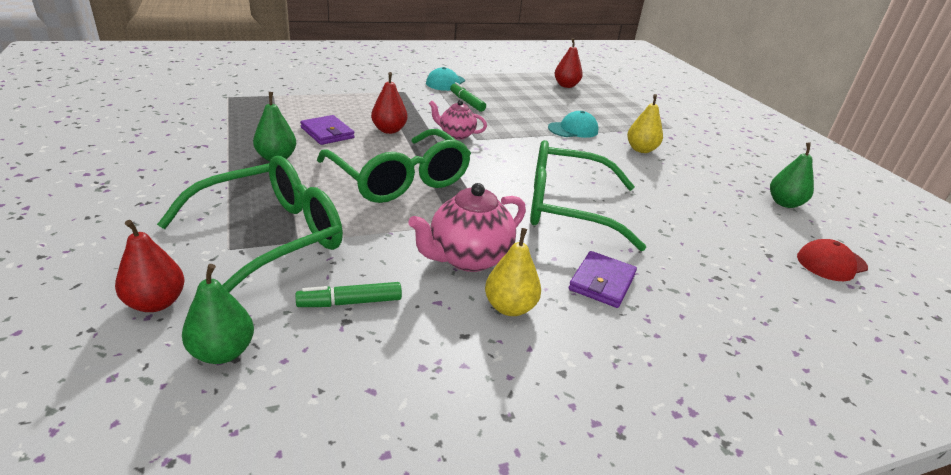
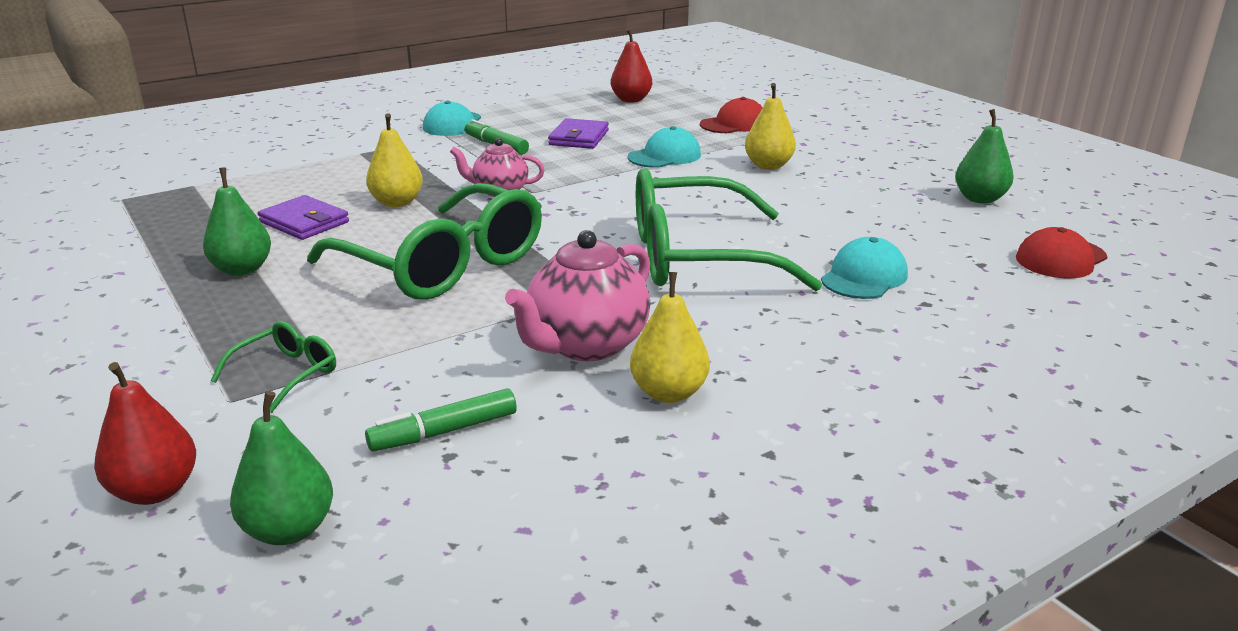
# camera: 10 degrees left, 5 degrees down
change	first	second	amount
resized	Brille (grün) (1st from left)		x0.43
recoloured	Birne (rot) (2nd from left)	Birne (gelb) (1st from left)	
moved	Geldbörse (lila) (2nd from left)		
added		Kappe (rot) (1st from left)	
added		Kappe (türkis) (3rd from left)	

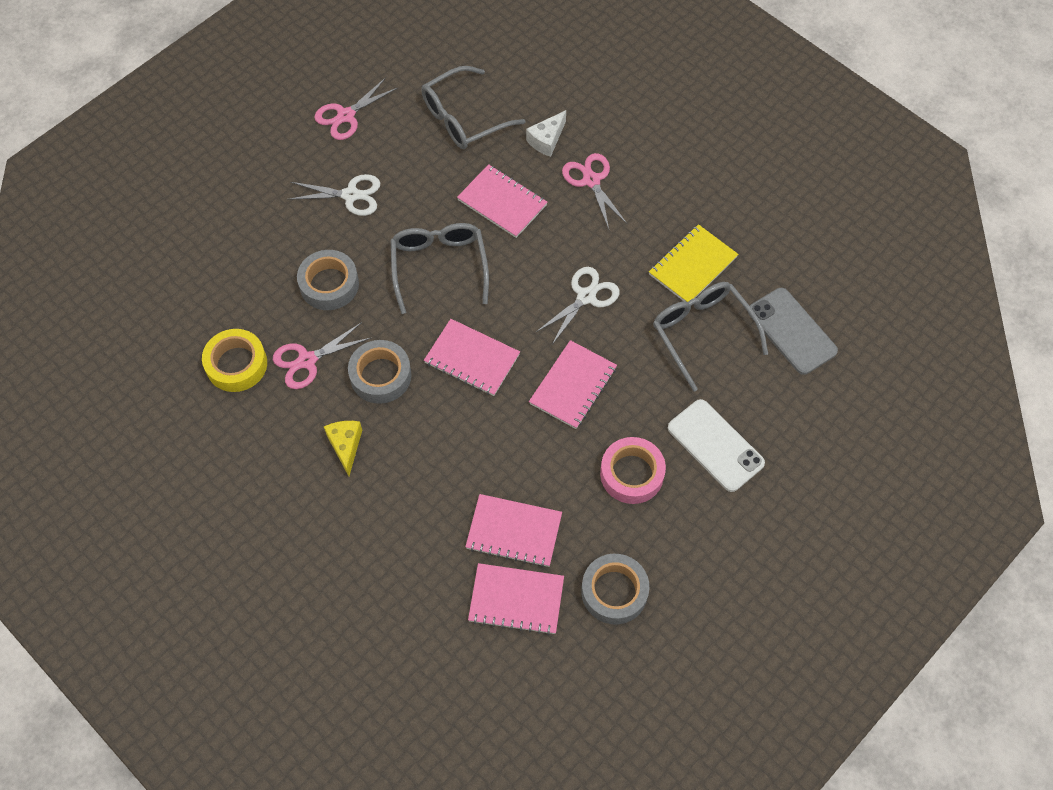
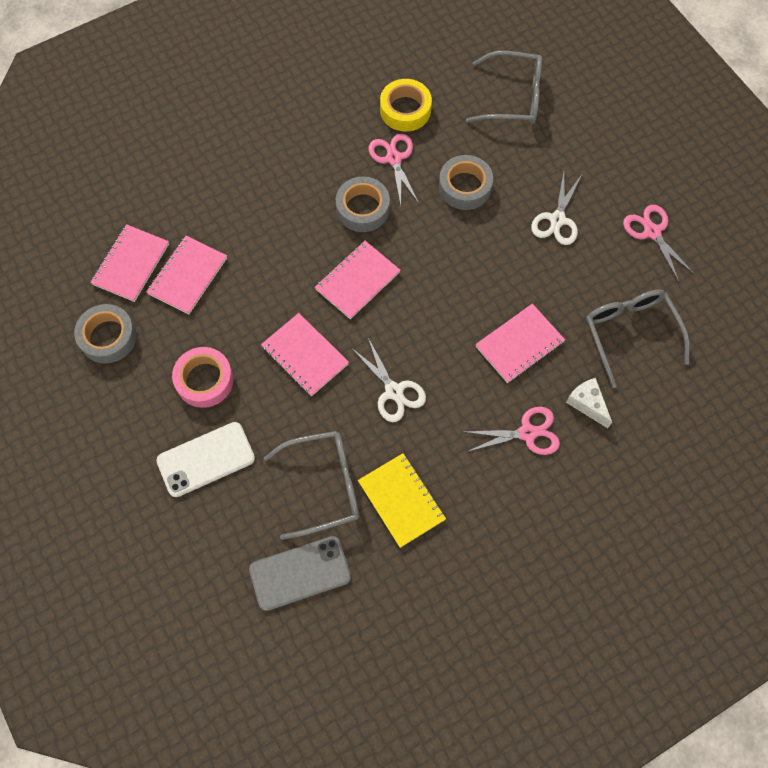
# camera: 105 degrees right, 5 degrees up
change	first	second	amount
moved	Brille (grau) (1st from left in the first image)	Brille (grau) (2nd from left)	
removed	Käse (gelb)		

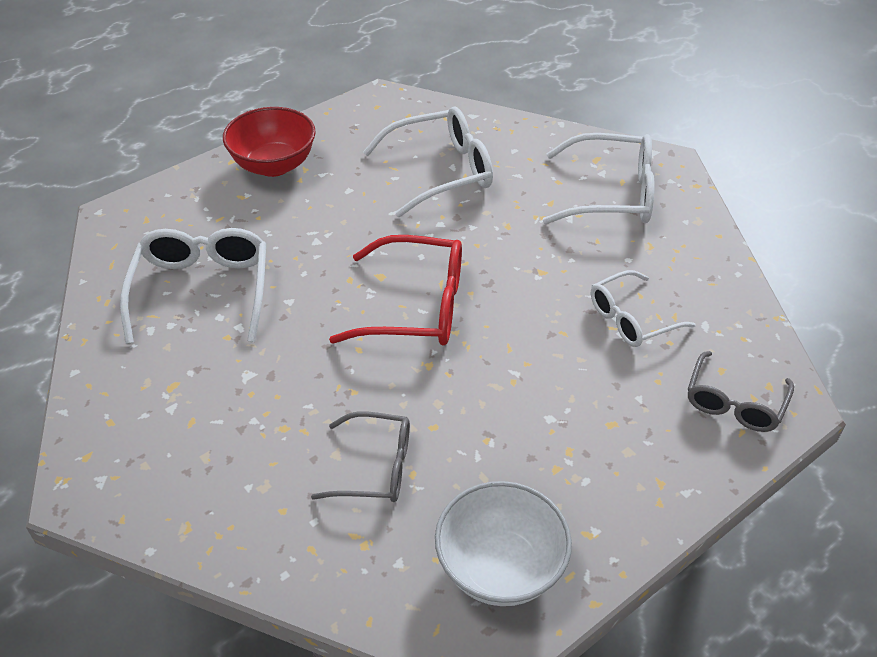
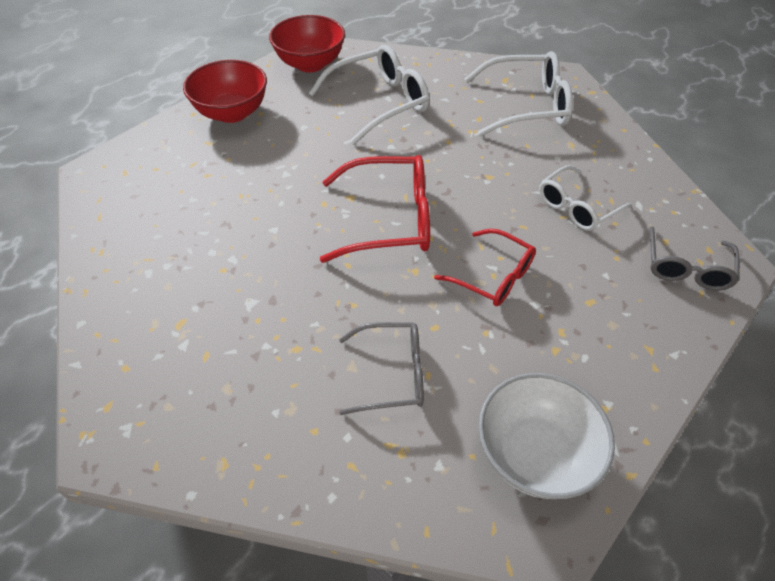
# camera: 10 degrees left, 5 degrees up
change	first	second	amount
added		Schüssel (rot) (2nd from left)	
added		Brille (rot) (2nd from left)	
removed	Brille (weiß) (1st from left)		

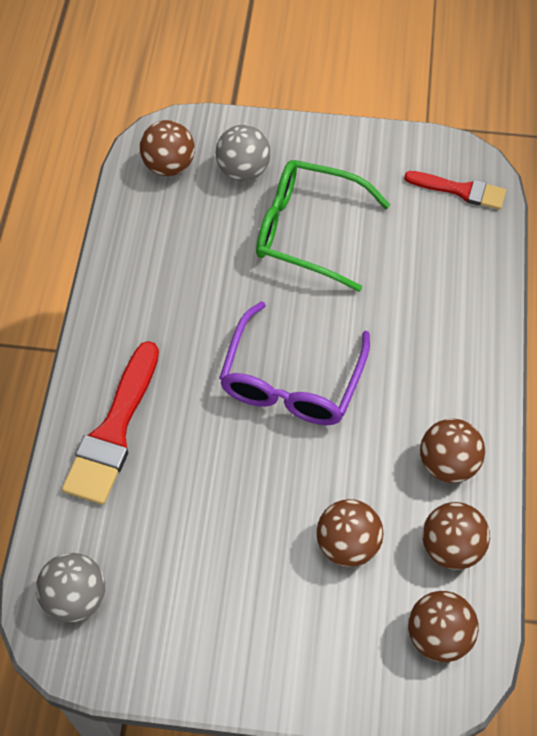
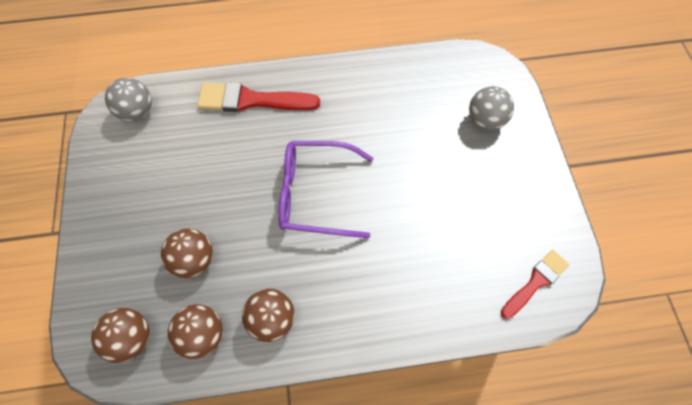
# camera: 75 degrees right, 5 degrees up
change	first	second	amount
turned	Pinsel (rot) (2nd from left)		135 degrees counterclockwise
removed	Ball (braun) (1st from left)		
removed	Brille (grün)		

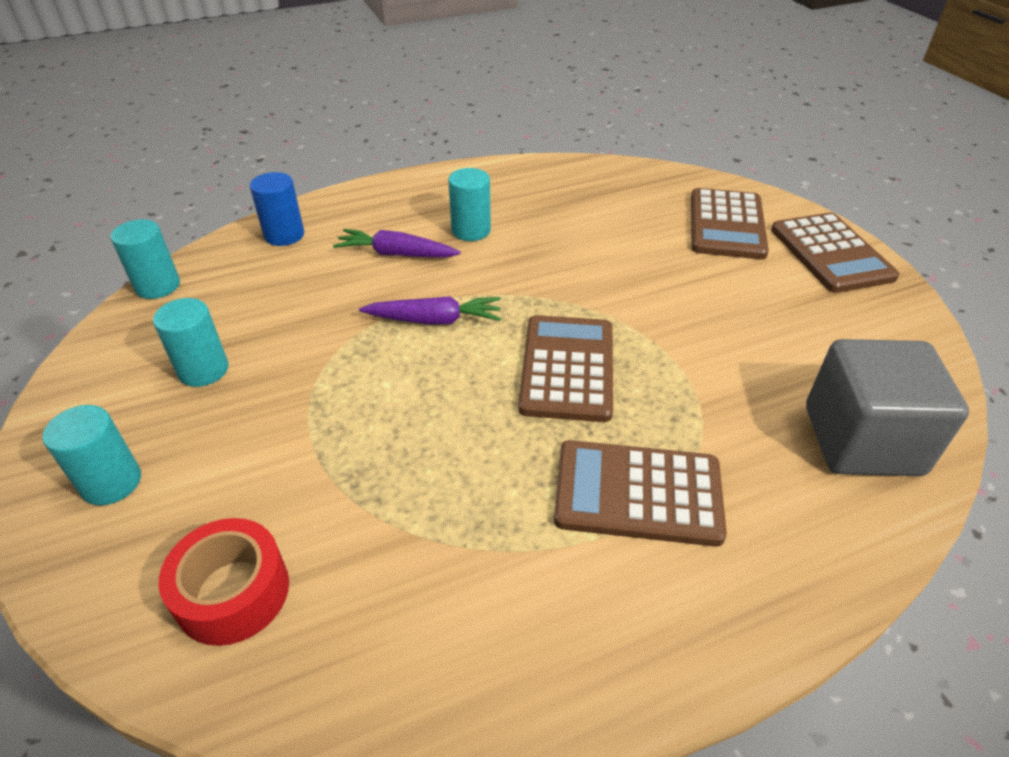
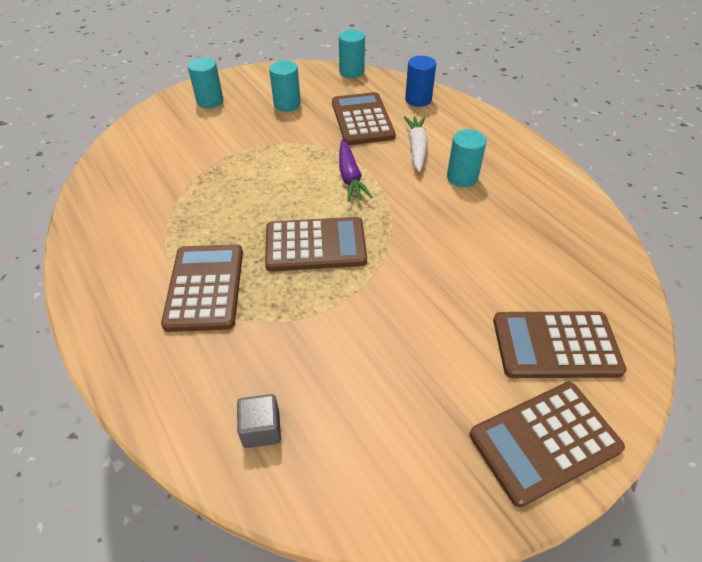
# camera: 80 degrees right, 5 degrees up
change	first	second	amount
resized	Kubus (grau)		x0.46
added		Taschenrechner (braun) (3rd from left)	
recoloured	Karotte (lila) (1st from left)	Karotte (weiß)	
removed	Klebeband (rot)		

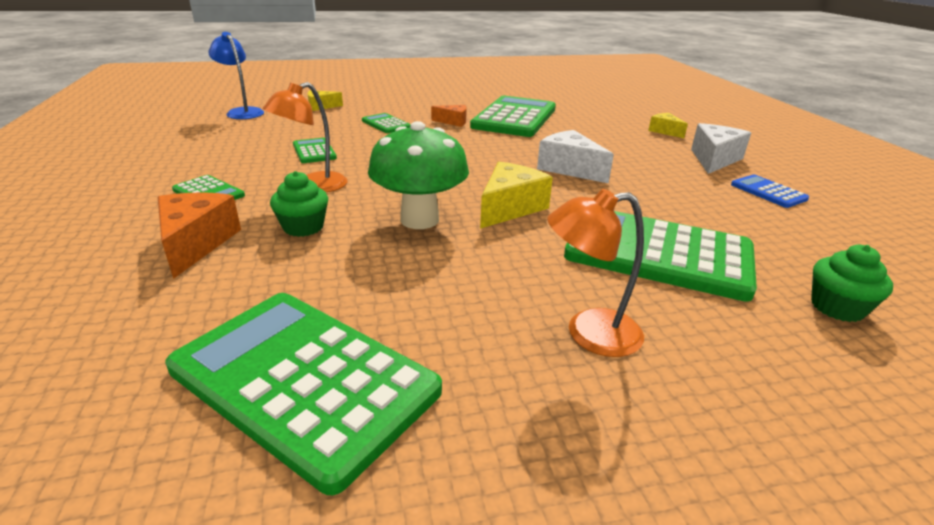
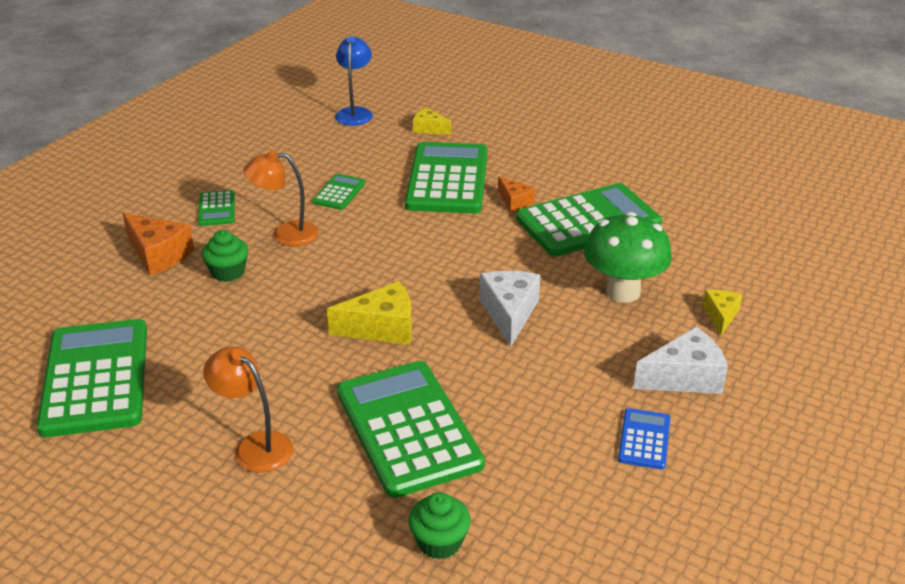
# camera: 45 degrees right, 5 degrees up
change	first	second	amount
turned	Käse (orange) (1st from left)		90 degrees clockwise
resized	Taschenrechner (grün) (4th from left in the first image)	Taschenrechner (grün) (5th from left)	x2.20
moved	Pilz (grün)		

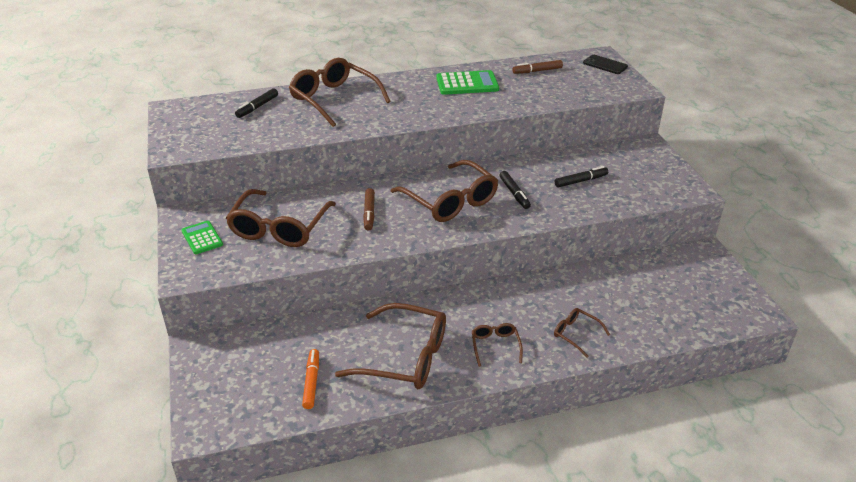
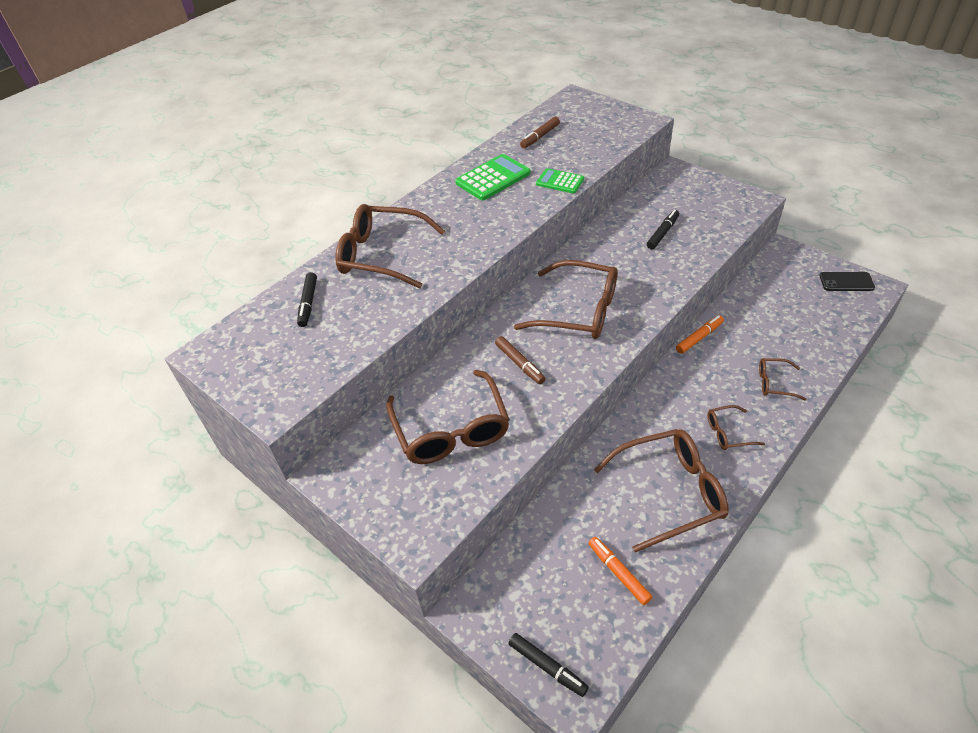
# camera: 30 degrees left, 10 degrees up
change	first	second	amount
moved	Filzstift (schwarz) (2nd from left)		
moved	Taschenrechner (grün) (1st from left in the first image)	Taschenrechner (grün) (2nd from left)	
added		Filzstift (orange) (2nd from left)	
turned	Brille (braun) (5th from left)		60 degrees counterclockwise
moved	Handy (schwarz)		

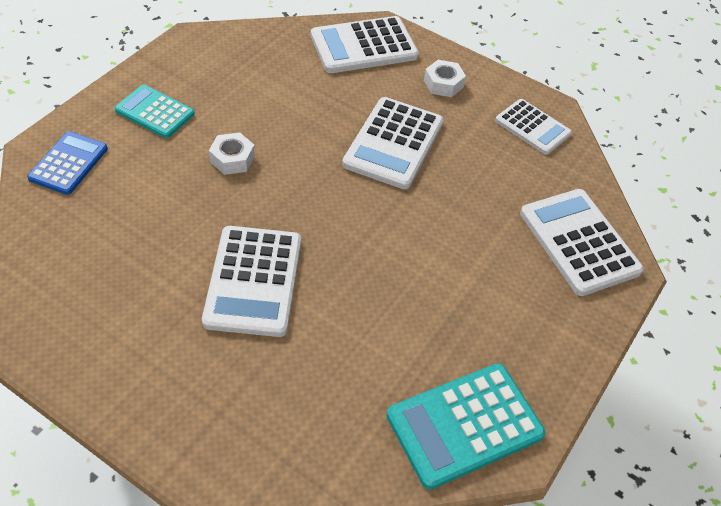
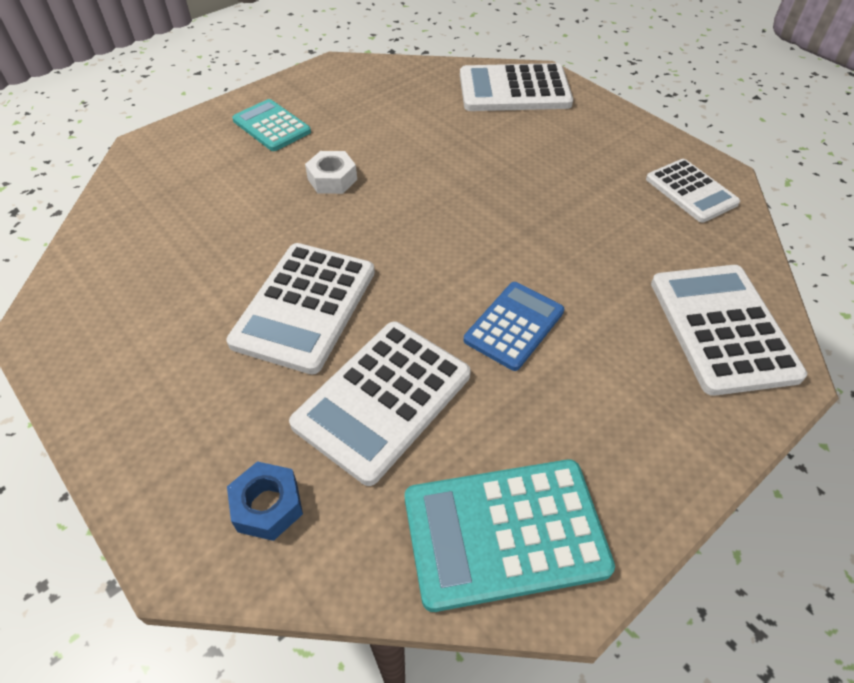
# camera: 20 degrees right, 0 degrees up
change	first	second	amount
added		Sechskantmutter (blau)	
moved	Taschenrechner (weiß) (3rd from left in the first image)	Taschenrechner (weiß) (2nd from left)	
moved	Taschenrechner (blau)		
removed	Sechskantmutter (weiß) (2nd from left)		

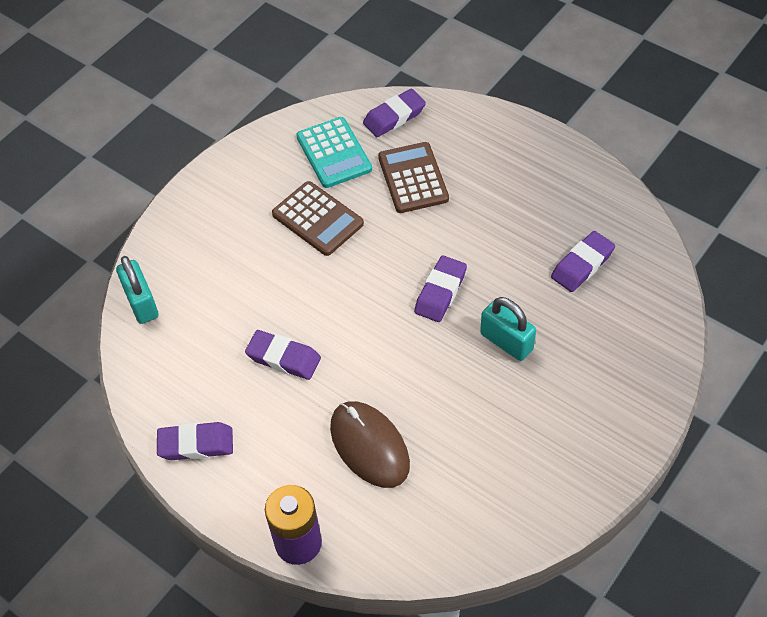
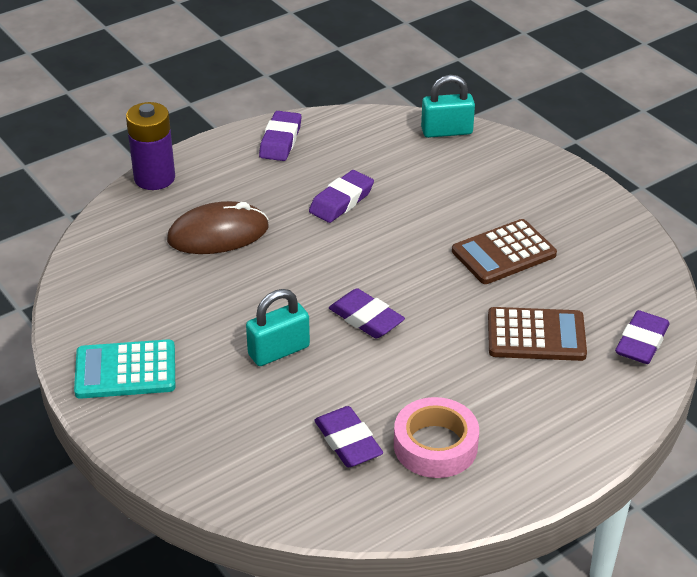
# camera: 105 degrees right, 15 degrees down
change	first	second	amount
moved	Taschenrechner (türkis)		
added		Klebeband (rosa)	
turned	Radiergummi (lila) (3rd from left in the first image)	Radiergummi (lila) (5th from left)	45 degrees clockwise

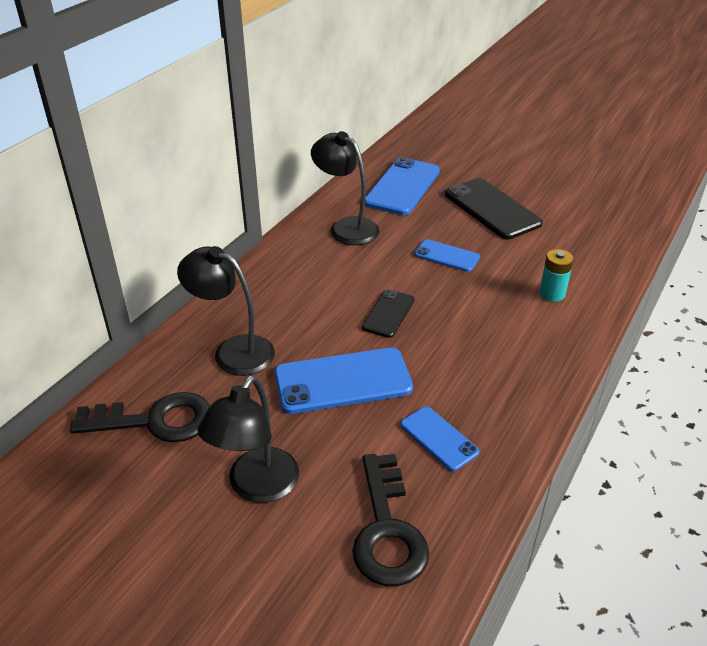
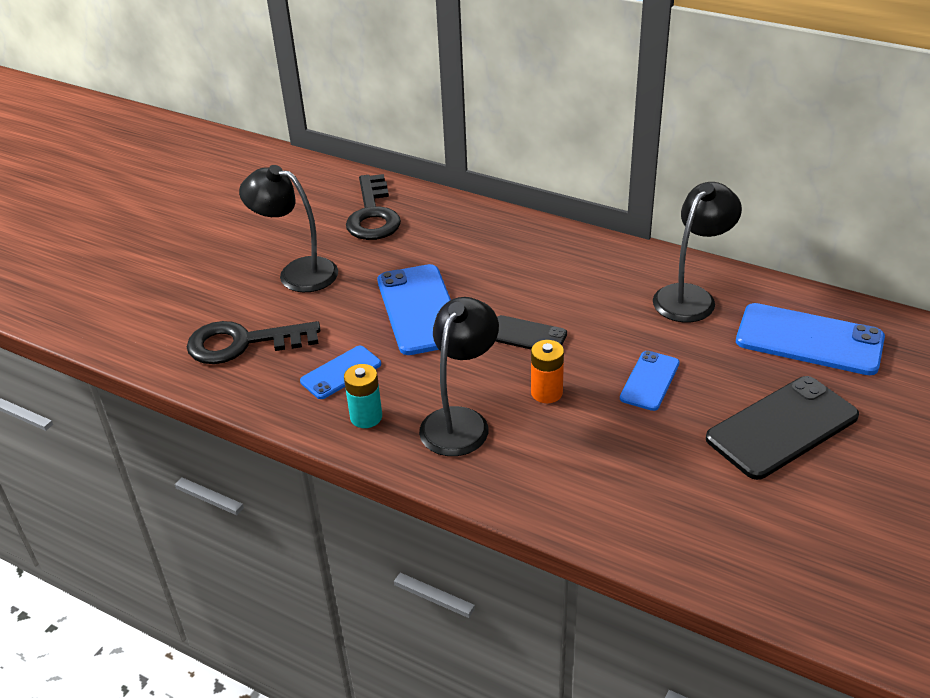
# camera: 90 degrees right, 0 degrees up
change	first	second	amount
moved	Batterie (türkis)		
moved	Lampe (schwarz) (1st from left in the first image)	Lampe (schwarz) (2nd from left)	
added		Batterie (orange)	

